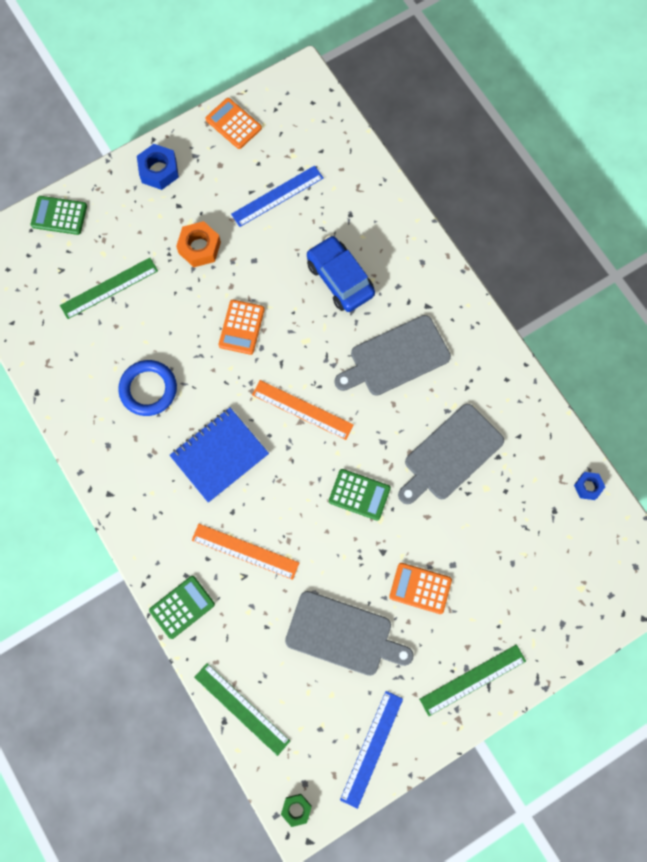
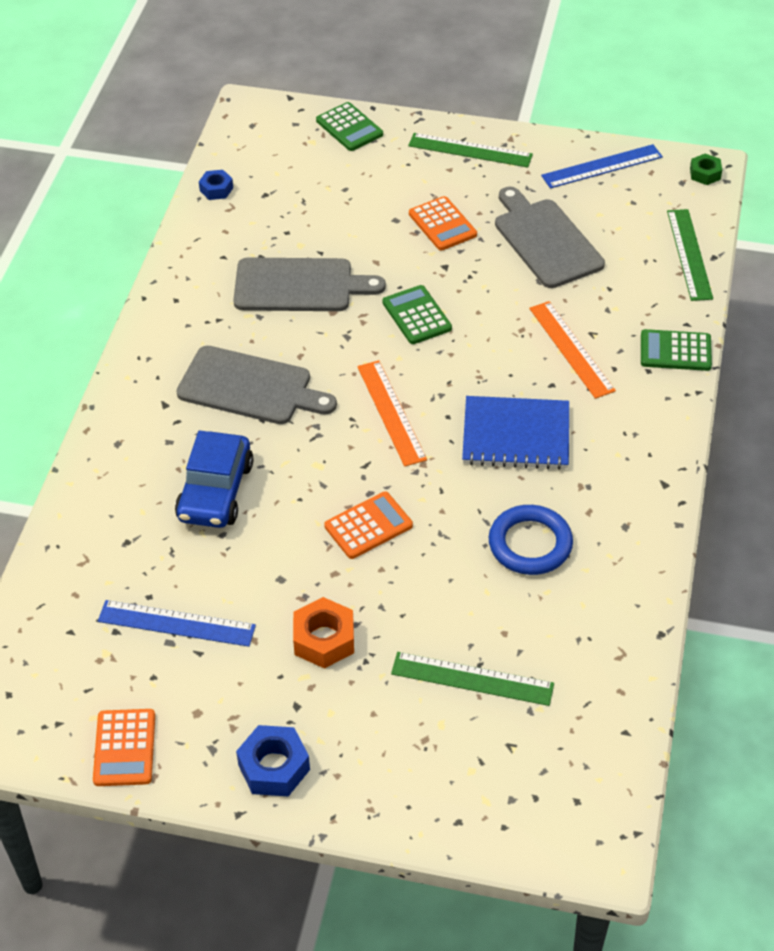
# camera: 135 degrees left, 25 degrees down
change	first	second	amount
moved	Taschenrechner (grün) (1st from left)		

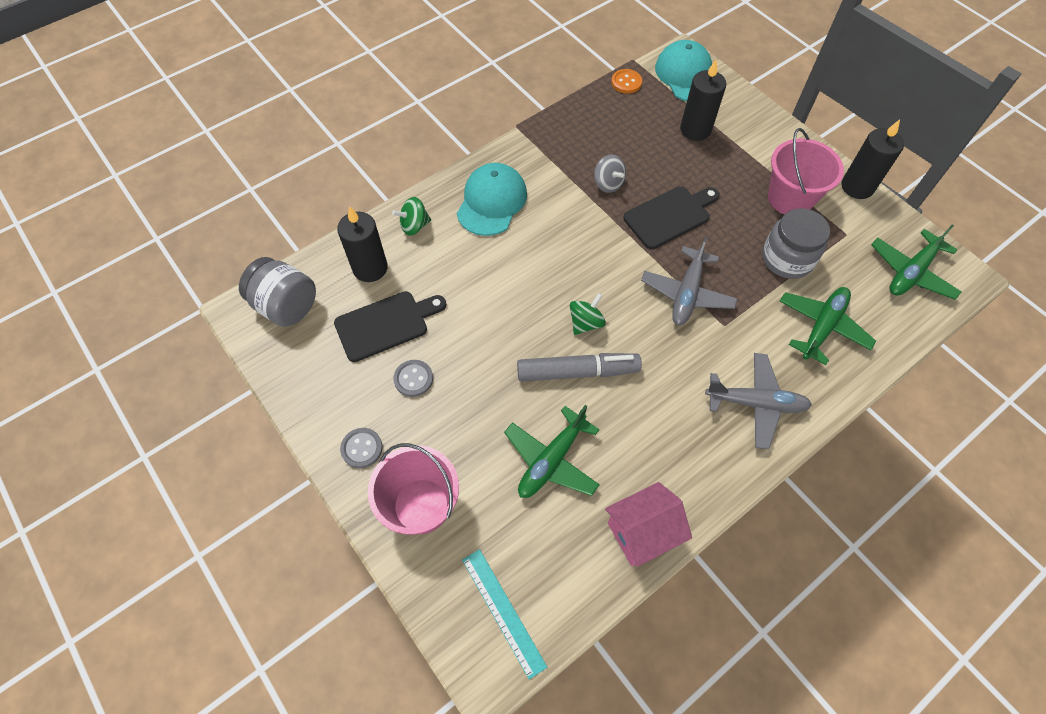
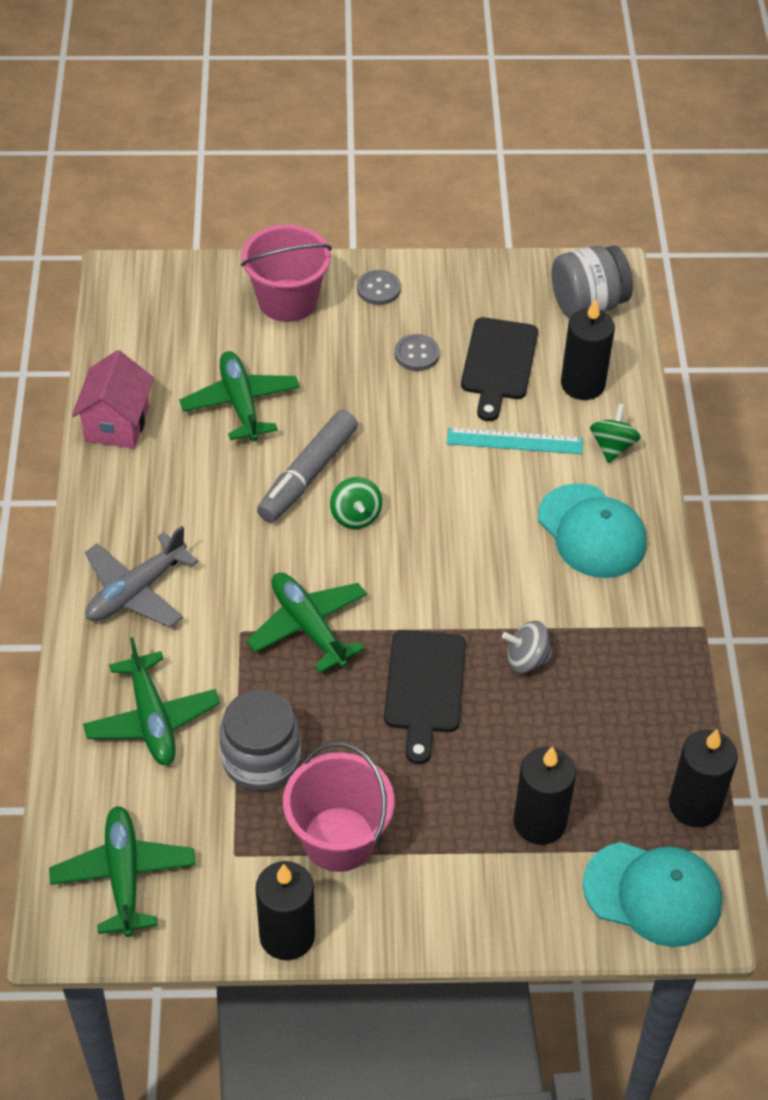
# camera: 125 degrees right, 10 degrees down
change	first	second	amount
recoloured	Flugzeug (grau) (1st from left)	Flugzeug (grün) (4th from left)	
moved	Lineal (türkis)		
replaced	Knopf (orange)	Kerze (schwarz) (4th from left)	

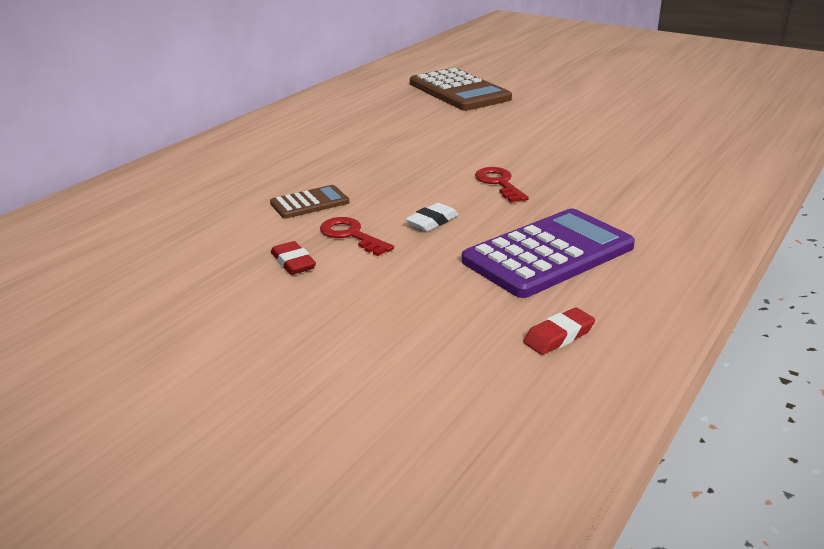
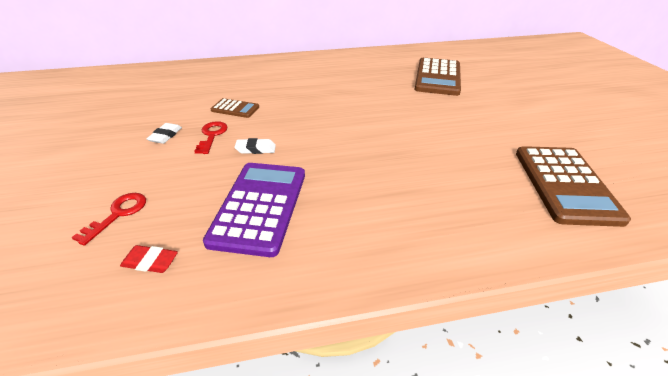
# camera: 45 degrees right, 10 degrees up
change	first	second	amount
moved	Schlüssel (rot) (2nd from left in the first image)	Schlüssel (rot) (1st from left)	
recoloured	Radiergummi (rot) (1st from left)	Radiergummi (weiß) (1st from left)	
turned	Taschenrechner (lila)		90 degrees counterclockwise
added		Taschenrechner (braun) (3rd from left)	

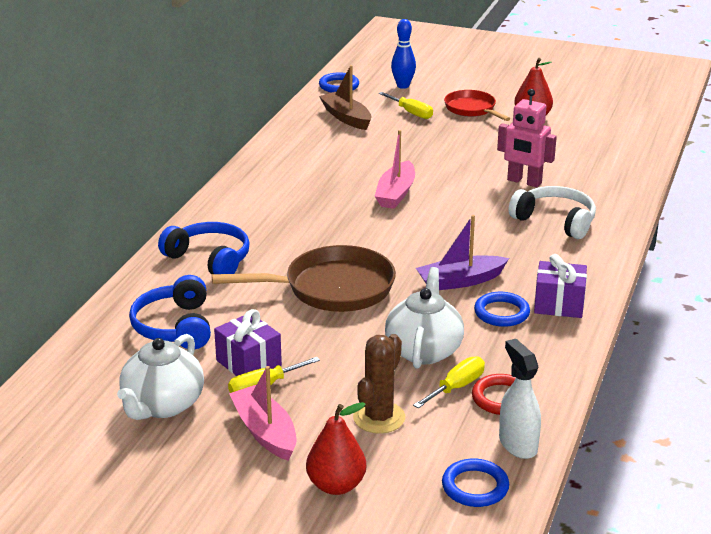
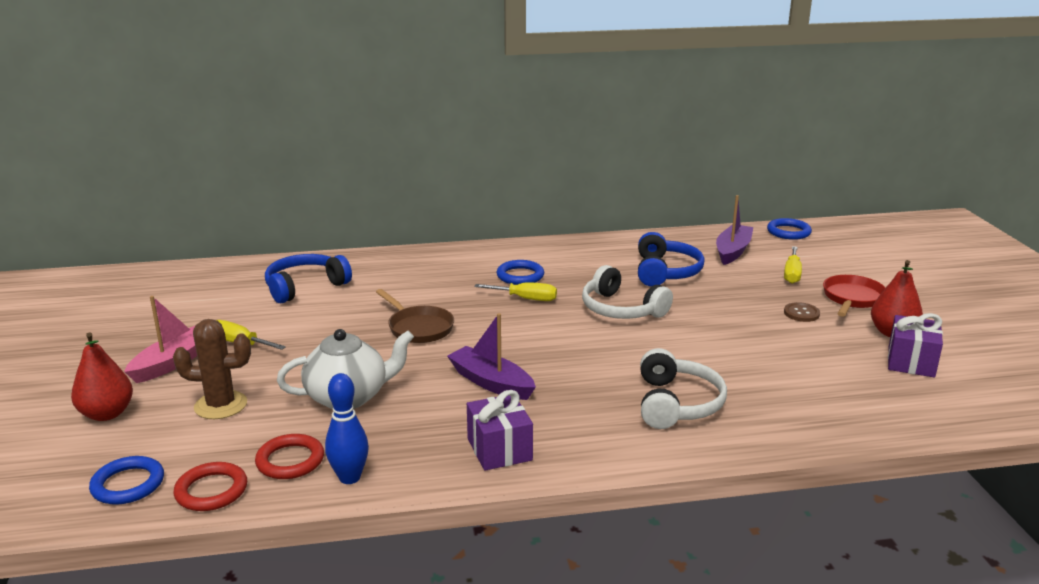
# camera: 60 degrees right, 5 degrees down
change	first	second	amount
replaced	Sprühflasche (weiß)	Ring (rot) (1st from left)	
moved	Bowlingkegel (blau)		
resized	Pfanne (braun)		x0.61
moved	Schraubenzieher (gelb) (3rd from left in the first image)	Schraubenzieher (gelb) (2nd from left)	
moved	Ring (blau) (3rd from left in the first image)	Ring (blau) (2nd from left)	
replaced	Boot (rosa) (2nd from left)	Kopfhörer (weiß) (1st from left)	
moved	Kopfhörer (blau) (2nd from left)		
recoloured	Boot (braun)	Boot (lila) (2nd from left)	
added		Knopf (braun)	
moved	Geschenk (lila) (1st from left in the first image)	Geschenk (lila) (2nd from left)	
removed	Teekanne (weiß) (1st from left)		
removed	Roboter (rosa)		

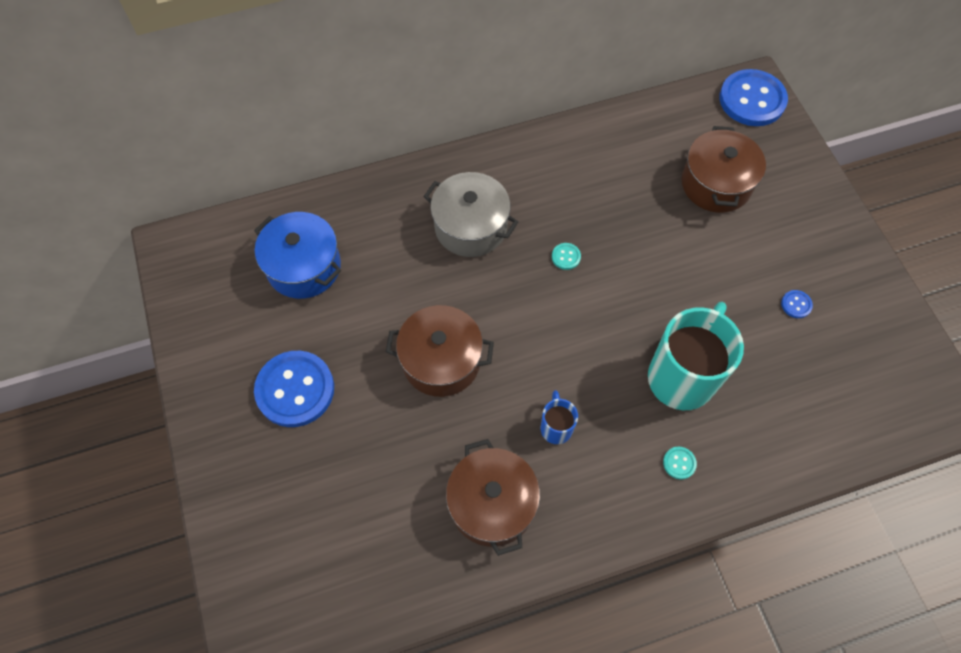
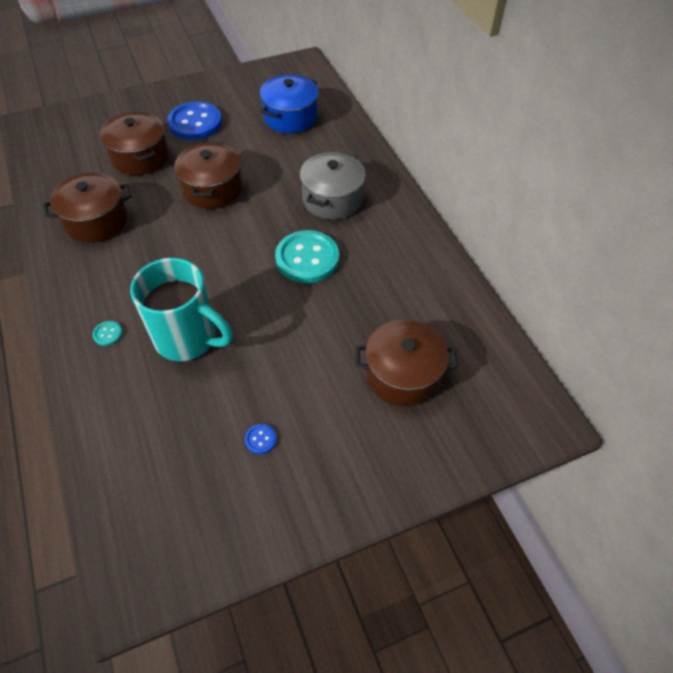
# camera: 85 degrees right, 10 degrees down
change	first	second	amount
added		Kochtopf (braun) (2nd from left)	
resized	Knopf (türkis) (1st from left in the first image)	Knopf (türkis) (2nd from left)	x2.48
removed	Tasse (blau)		
removed	Knopf (blau) (2nd from left)		

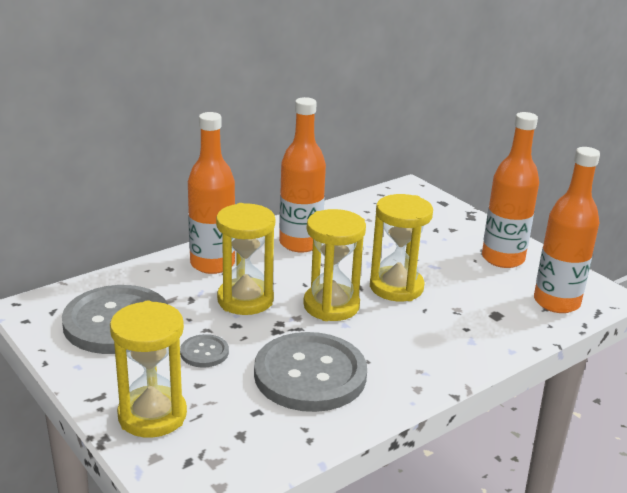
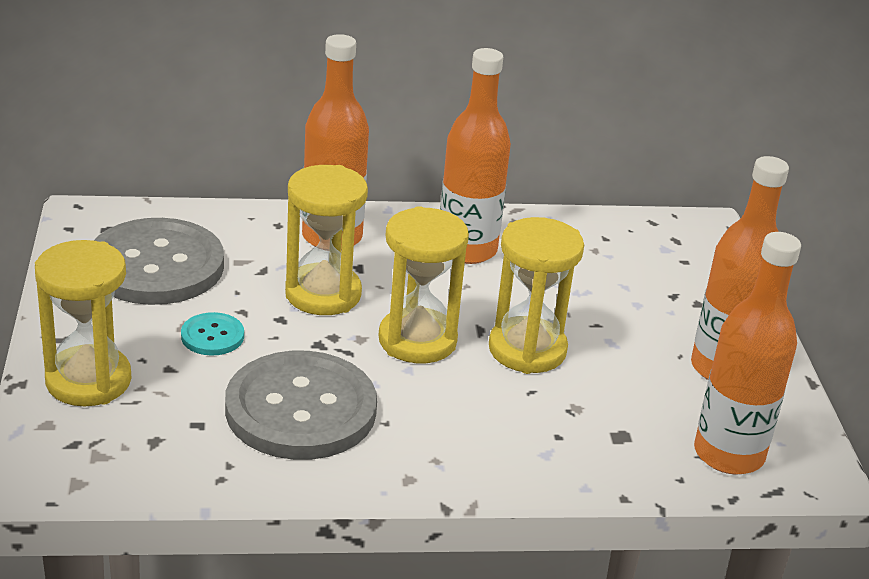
# camera: 30 degrees right, 5 degrees up
change	first	second	amount
recoloured	Knopf (grau) (2nd from left)	Knopf (türkis)	

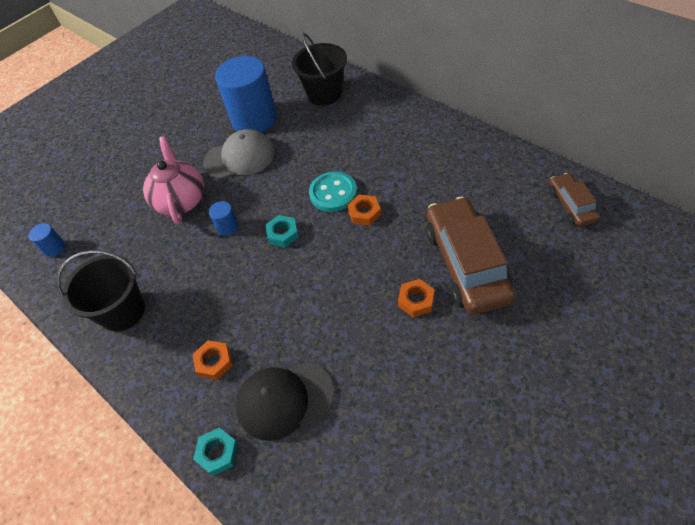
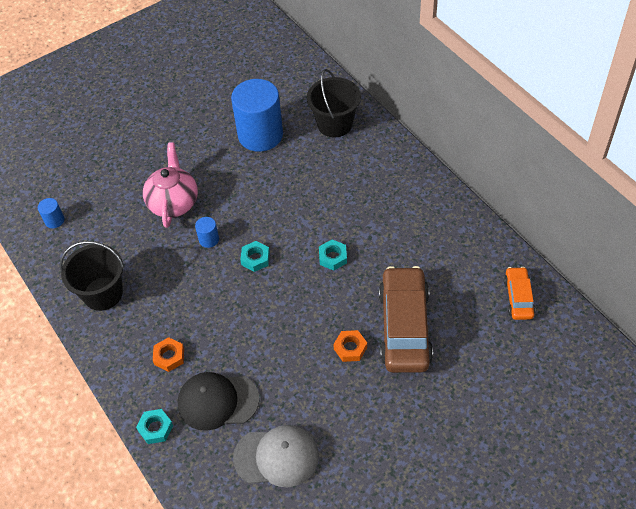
# camera: 10 degrees right, 0 degrees up
change	first	second	amount
moved	Kappe (grau)		
recoloured	Sechskantmutter (orange) (2nd from left)	Sechskantmutter (türkis) (3rd from left)	
recoloured	Auto (braun) (2nd from left)	Auto (orange)	
removed	Knopf (türkis)		

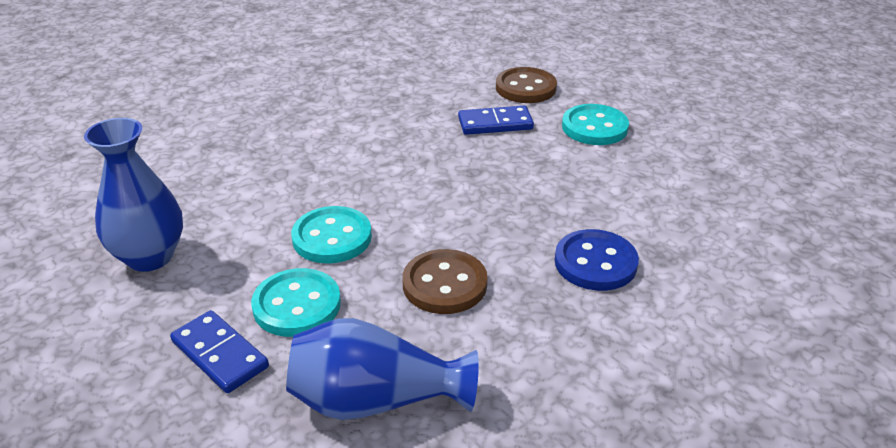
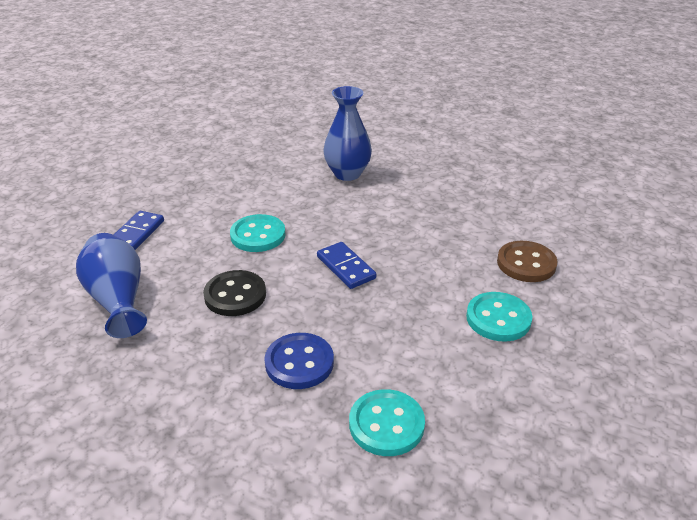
# camera: 65 degrees right, 0 degrees up
change	first	second	amount
recoloured	Knopf (braun) (1st from left)	Knopf (schwarz)	
moved	Dominostein (blau) (2nd from left)		
moved	Vase (blau) (1st from left in the first image)	Vase (blau) (2nd from left)	
moved	Knopf (türkis) (1st from left in the first image)	Knopf (türkis) (2nd from left)	

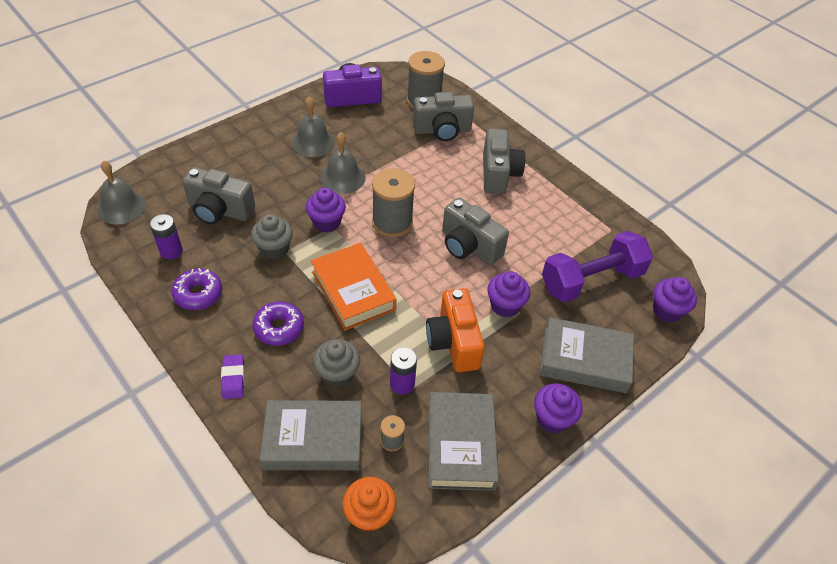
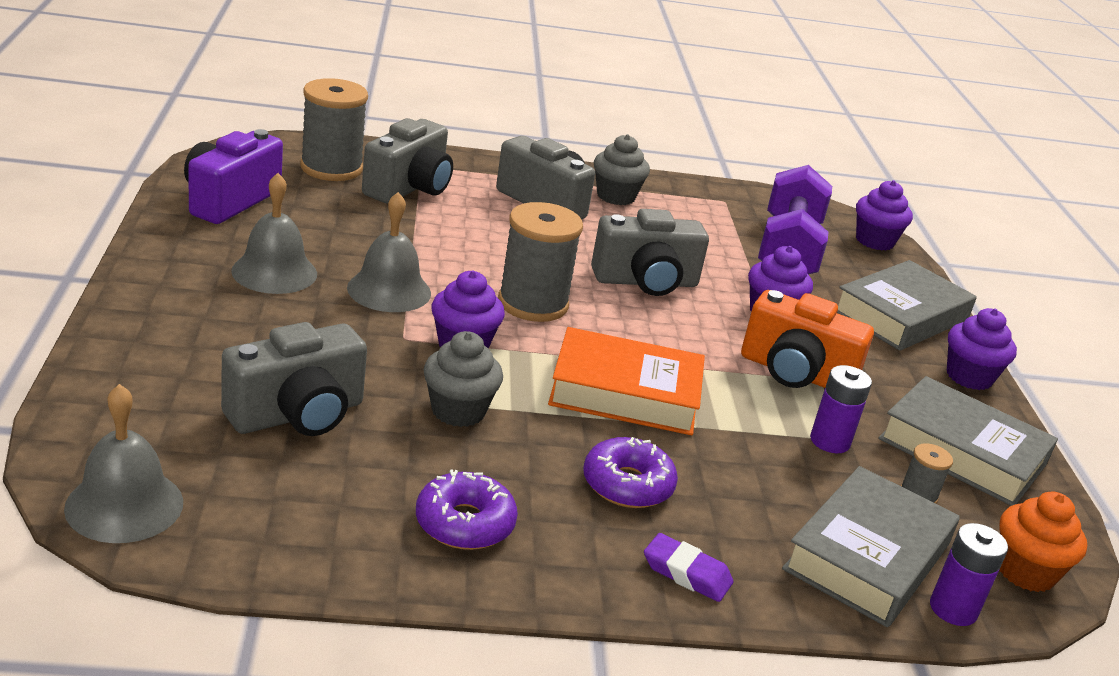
# camera: 55 degrees left, 20 degrees down
change	first	second	amount
moved	Muffin (grau) (2nd from left)		
moved	Batterie (lila) (1st from left in the first image)	Batterie (lila) (2nd from left)	

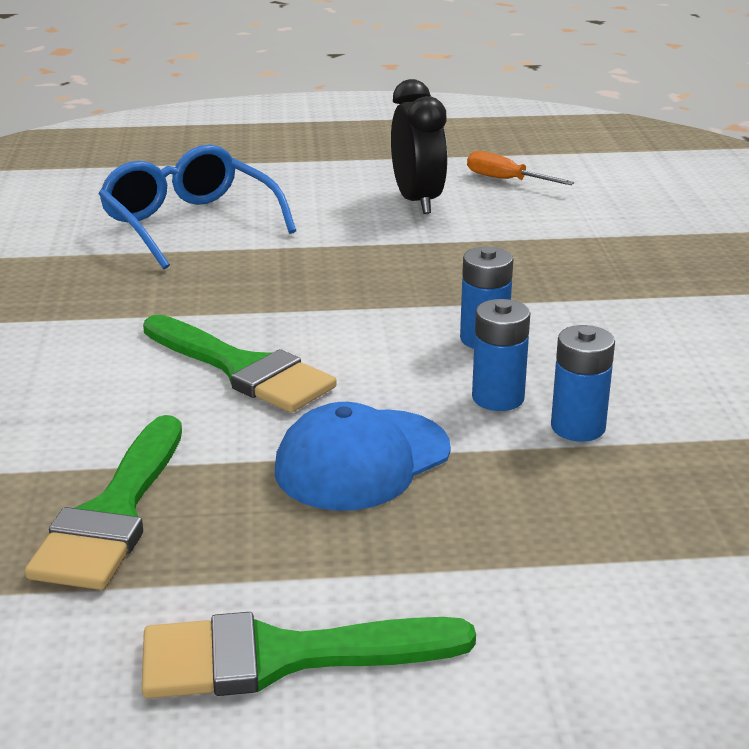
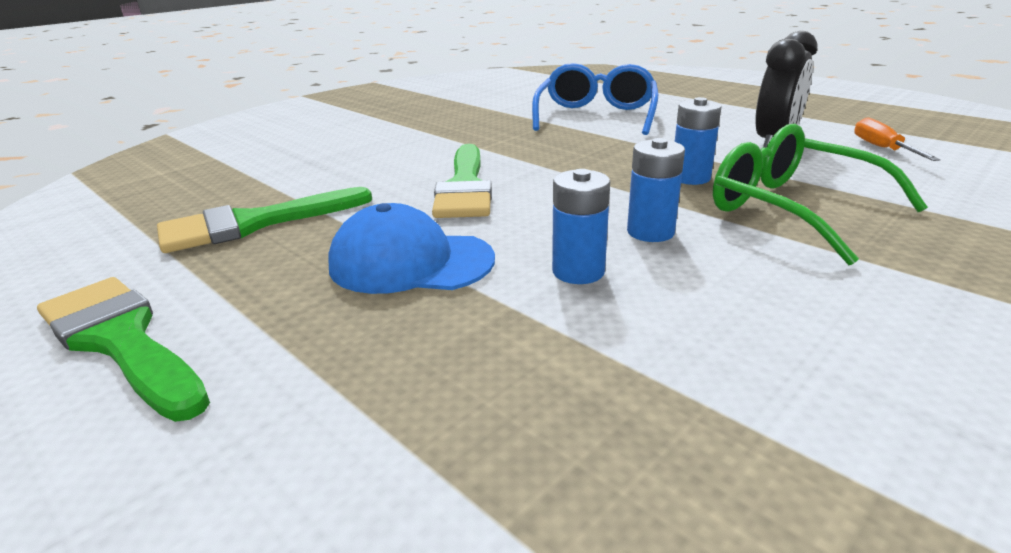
# camera: 50 degrees right, 0 degrees up
change	first	second	amount
moved	Batterie (blau) (3rd from left)		
added		Brille (grün)	

